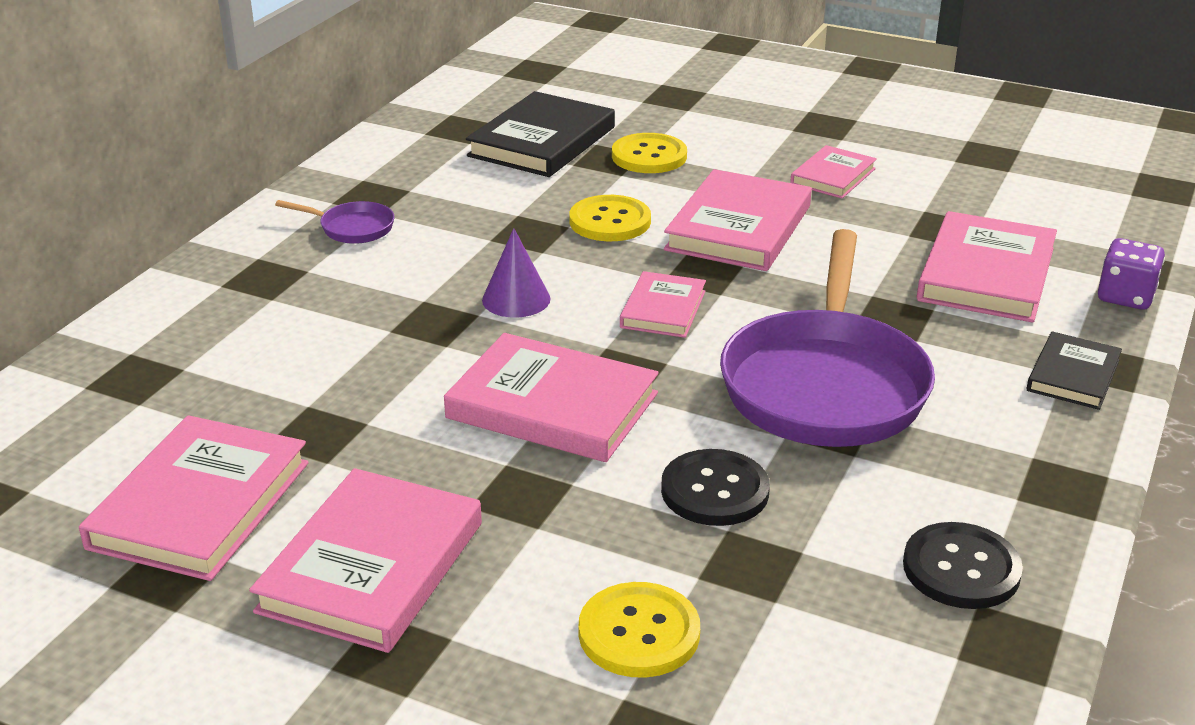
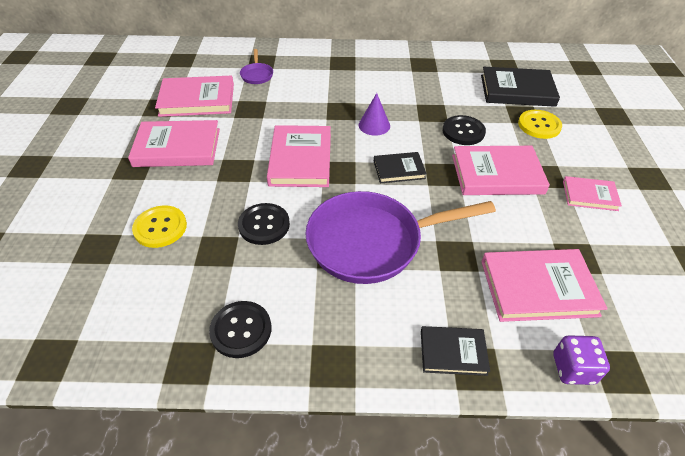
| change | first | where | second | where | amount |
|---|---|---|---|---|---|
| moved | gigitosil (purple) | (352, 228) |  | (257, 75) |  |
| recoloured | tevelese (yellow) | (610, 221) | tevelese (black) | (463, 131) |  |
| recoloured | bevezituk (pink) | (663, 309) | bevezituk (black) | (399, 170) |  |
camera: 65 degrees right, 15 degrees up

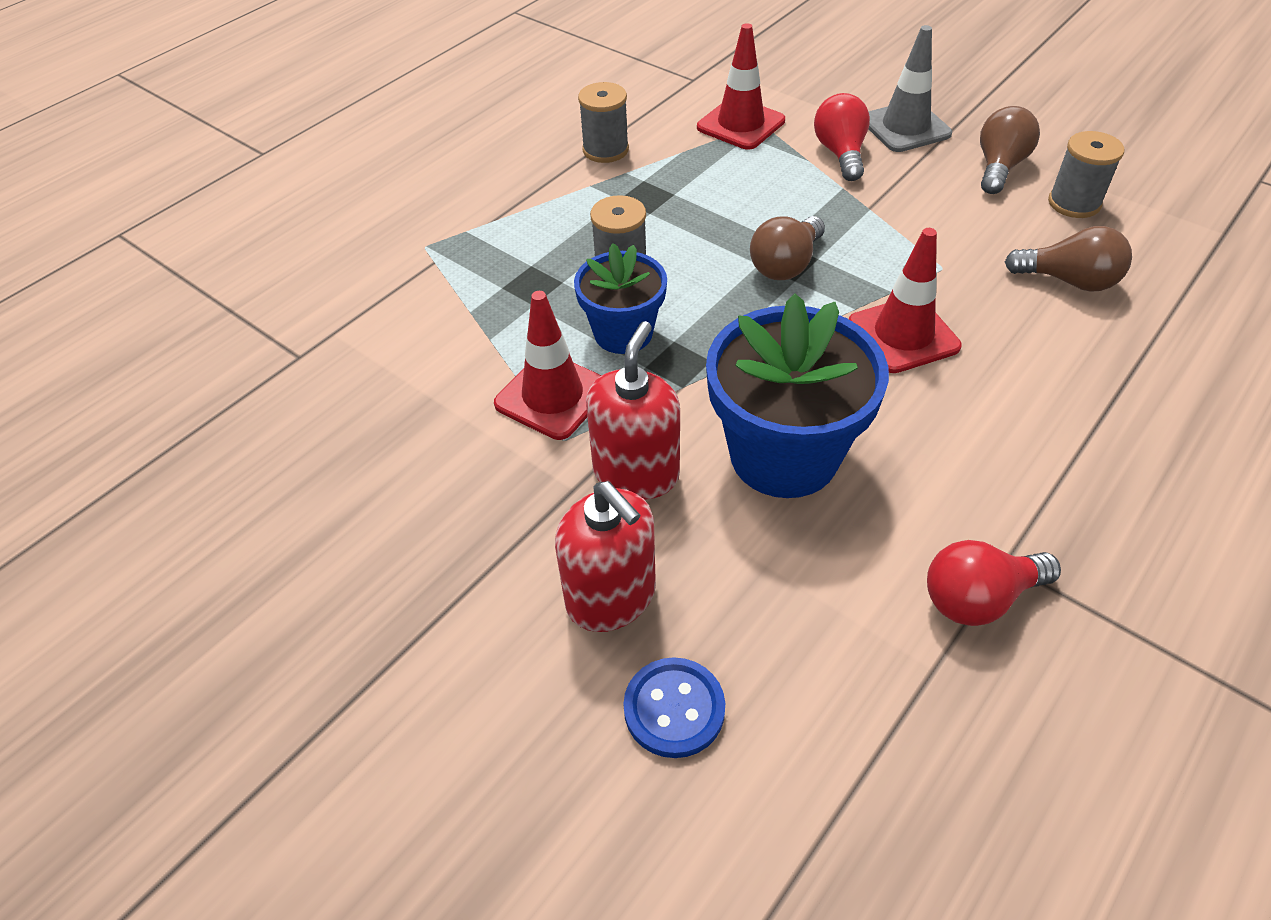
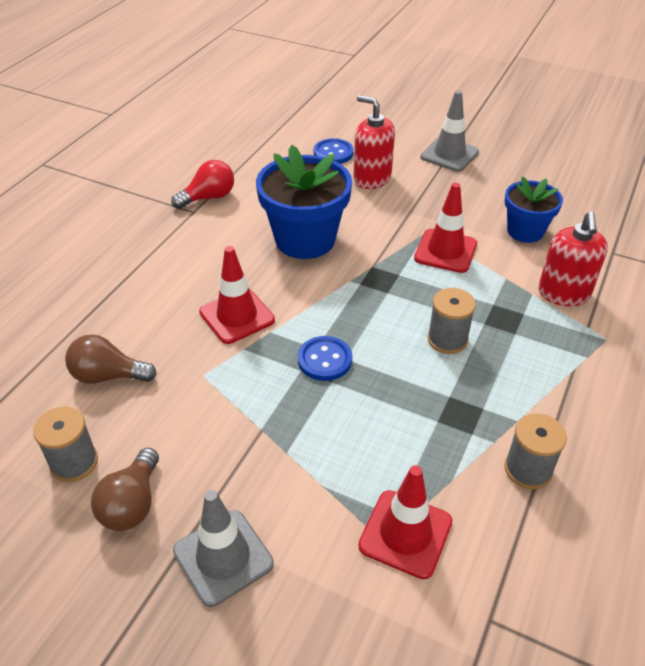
| change | first | where | second | where | amount |
|---|---|---|---|---|---|
| moved | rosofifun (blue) | (623, 333) |  | (525, 231) |  |
| moved | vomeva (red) | (636, 473) |  | (563, 293) |  |
| replaced | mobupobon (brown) | (786, 265) | tevelese (blue) | (324, 360) |  |
| removed | mobupobon (red) | (840, 153) |  |  |  |
| added |  |  | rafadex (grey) | (449, 155) |  |
camera: 165 degrees right, 5 degrees down

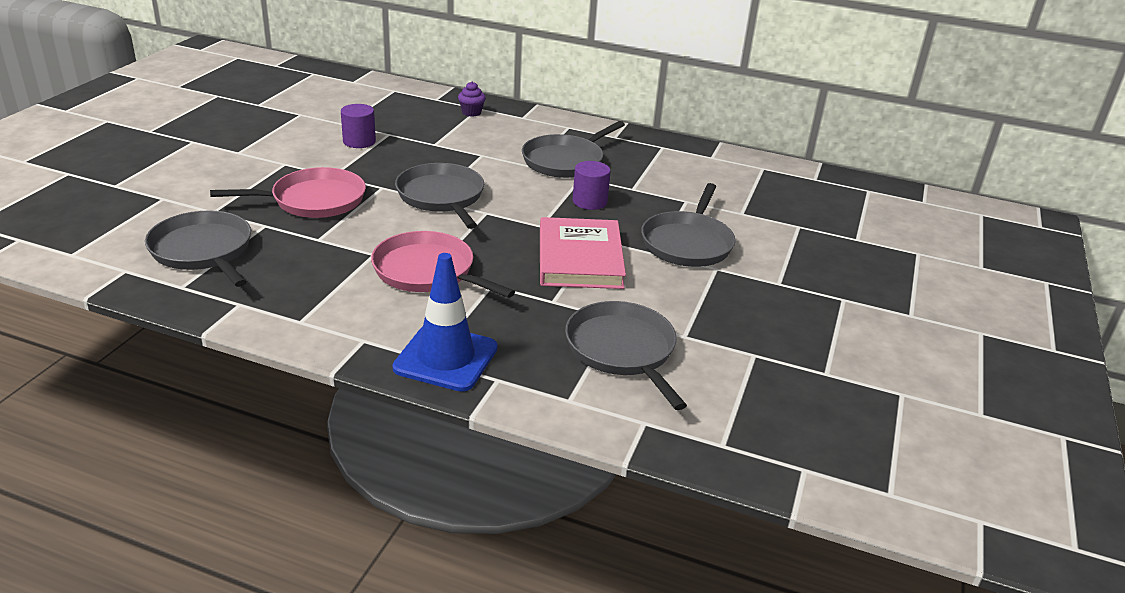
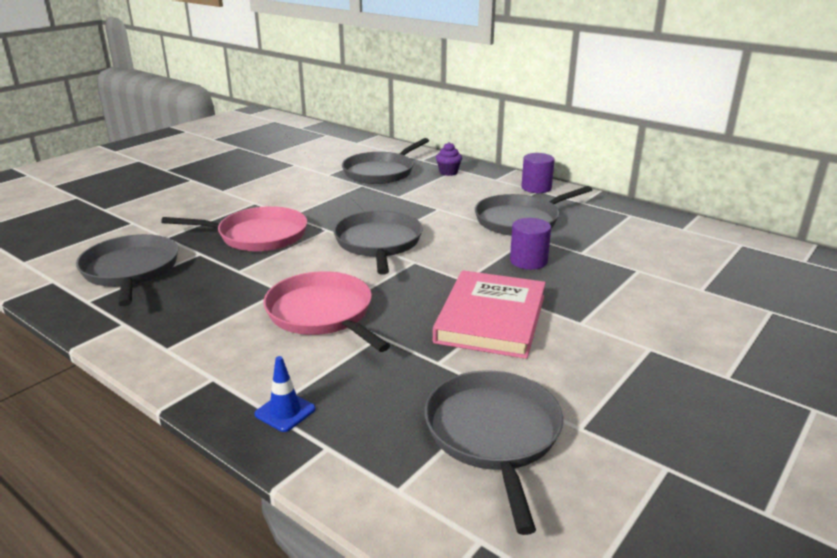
| change | first | where | second | where | amount |
|---|---|---|---|---|---|
| moved | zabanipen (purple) | (359, 141) |  | (536, 188) |  |
| resized | rafadex (blue) | (446, 358) |  | (285, 412) | x0.48 |
| moved | gigitosil (grey) | (687, 243) |  | (381, 172) |  |
camera: 20 degrees right, 5 degrees down

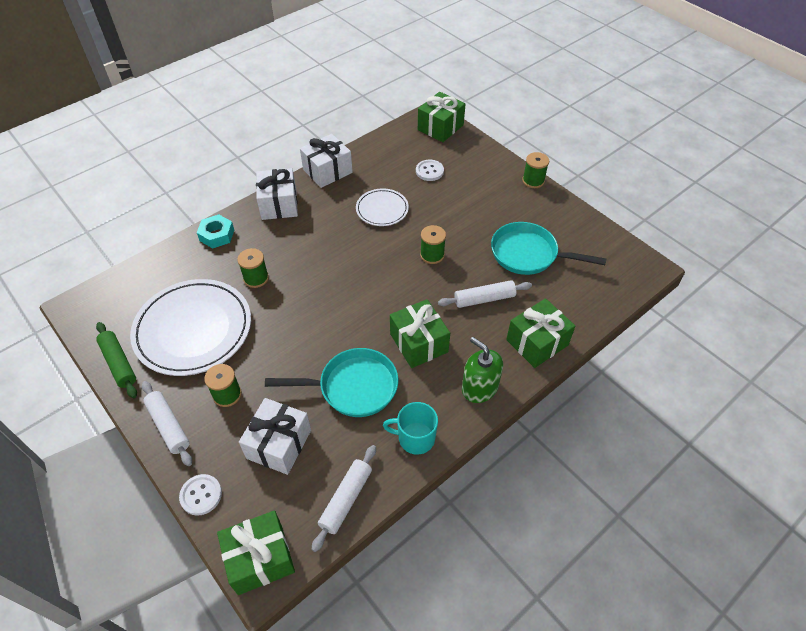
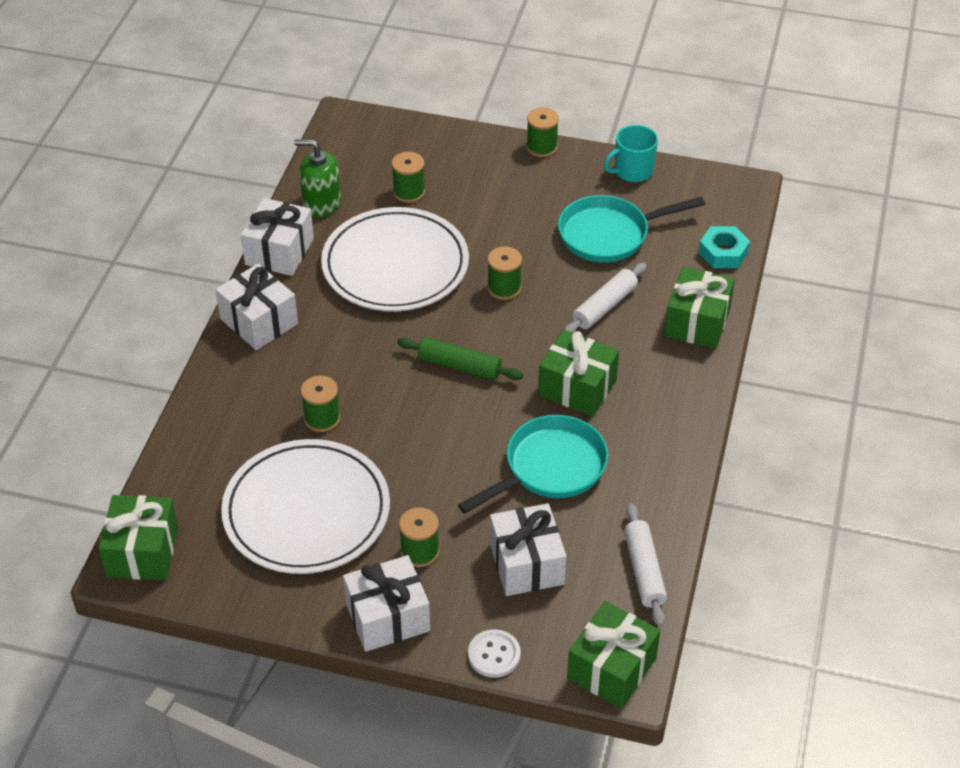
| change | first | where | second | where | amount |
|---|---|---|---|---|---|
| moved | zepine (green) | (119, 363) |  | (459, 366) |  |
| replaced | zepine (white) | (169, 426) | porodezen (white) | (387, 617) |  |
| moved | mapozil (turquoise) | (217, 235) |  | (723, 253) |  |
| resized | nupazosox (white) | (382, 209) |  | (395, 265) | x1.92 |
| moved | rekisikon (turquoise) | (415, 438) |  | (632, 171) |  |
| replaced | tevelese (white) | (429, 171) | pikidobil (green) | (409, 192) |  |
| moved | porodezen (green) | (440, 127) |  | (142, 552) |  |
| moved | vomeva (green) | (479, 387) |  | (321, 203) |  |
camera: 35 degrees left, 5 degrees down

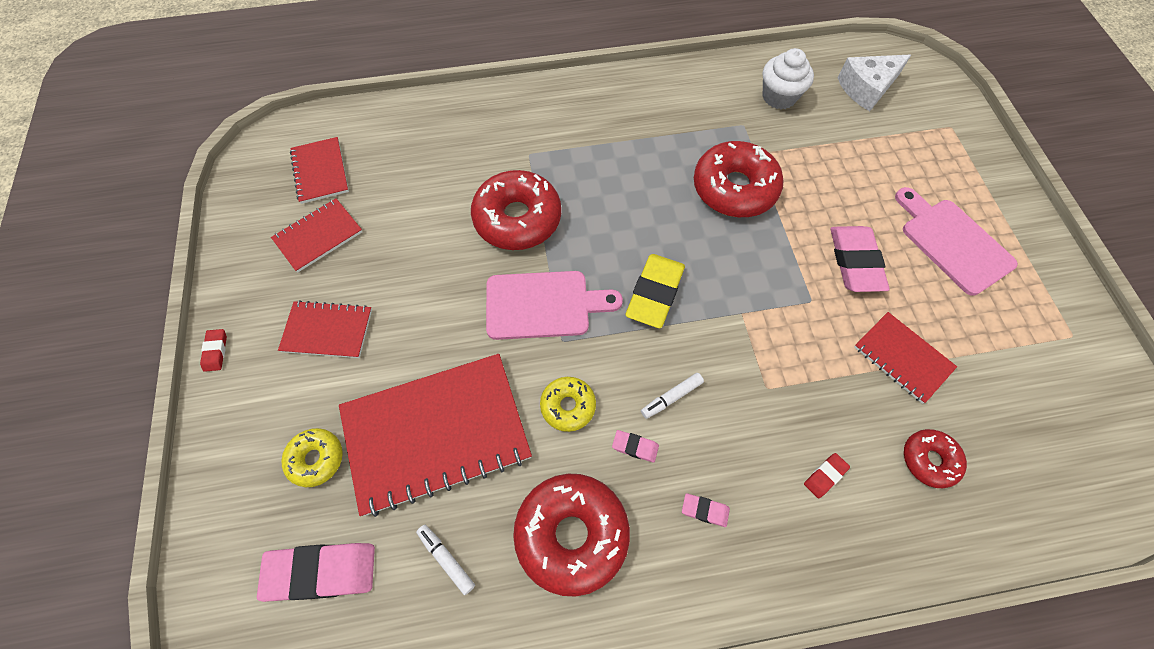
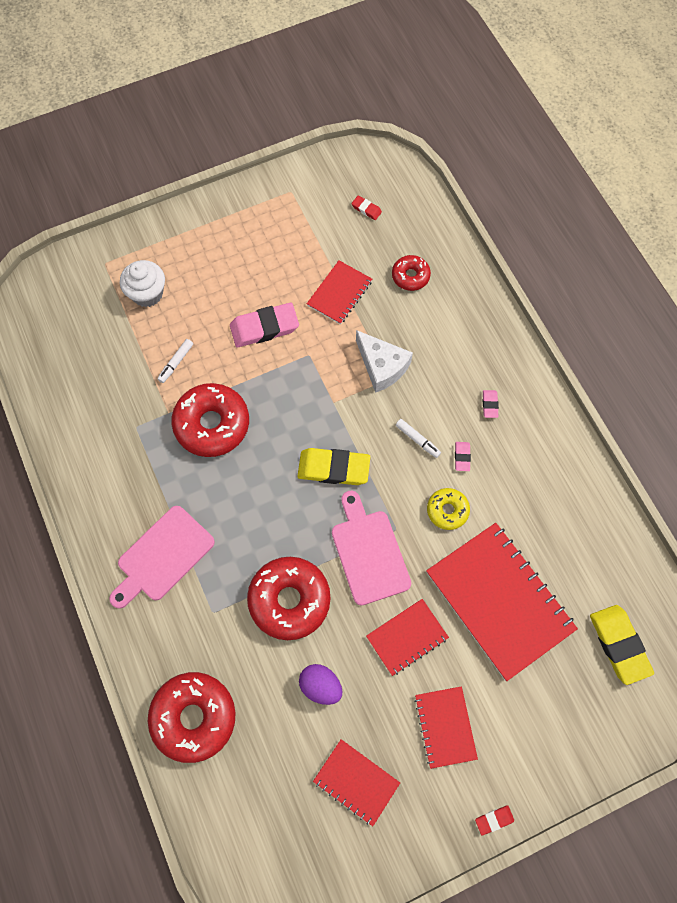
| change | first | where | second | where | amount |
|---|---|---|---|---|---|
| recoloured | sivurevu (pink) | (321, 572) | sivurevu (yellow) | (619, 645) |  |
| removed | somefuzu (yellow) | (316, 459) |  |  |  |
| moved | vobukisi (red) | (320, 171) |  | (407, 637) |  |
| moved | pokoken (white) | (446, 559) |  | (176, 363) |  |
| moved | somefuzu (red) | (571, 534) |  | (194, 717) |  |
| moved | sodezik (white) | (779, 97) |  | (147, 293) |  |
| moved | sivurevu (red) | (825, 476) |  | (366, 209) |  |
| moved | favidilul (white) | (867, 88) |  | (382, 366) |  |
| moved | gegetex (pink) | (952, 242) |  | (163, 556) |  |
| added |  |  | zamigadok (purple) | (320, 686) |  |
camera: 105 degrees left, 5 degrees up

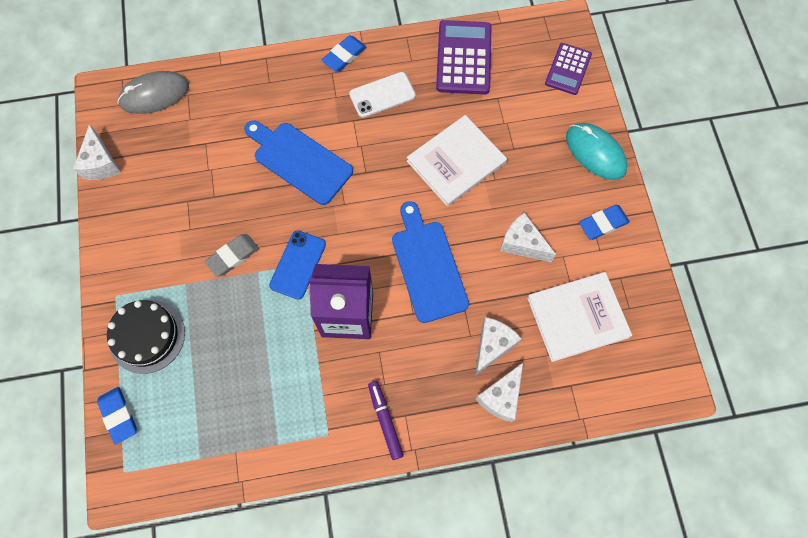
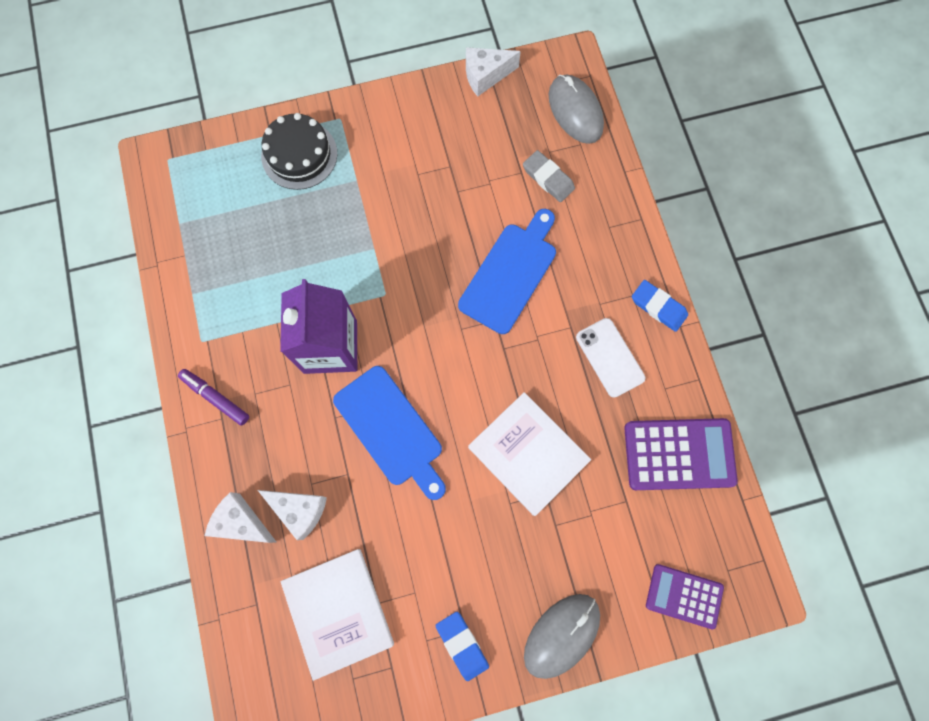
| change | first | where | second | where | amount |
|---|---|---|---|---|---|
| removed | sivurevu (blue) | (118, 415) |  |  |  |
| moved | sivurevu (grey) | (233, 256) |  | (548, 178) |  |
| removed | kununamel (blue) | (298, 265) |  |  |  |
| turned | pokoken (purple) | (385, 420) |  | (215, 398) | 120 degrees counterclockwise |
| turned | gegetex (blue) | (428, 266) |  | (391, 430) | 75 degrees clockwise |
| removed | favidilul (white) | (522, 244) |  |  |  |
| recoloured | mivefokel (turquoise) | (595, 153) | mivefokel (grey) | (561, 635) |  |
camera: 85 degrees right, 5 degrees up

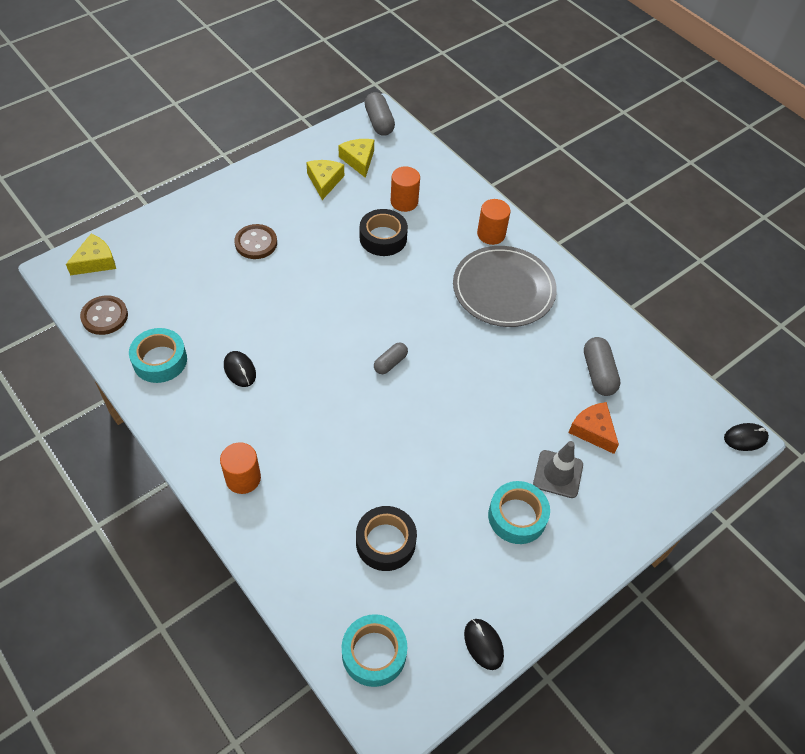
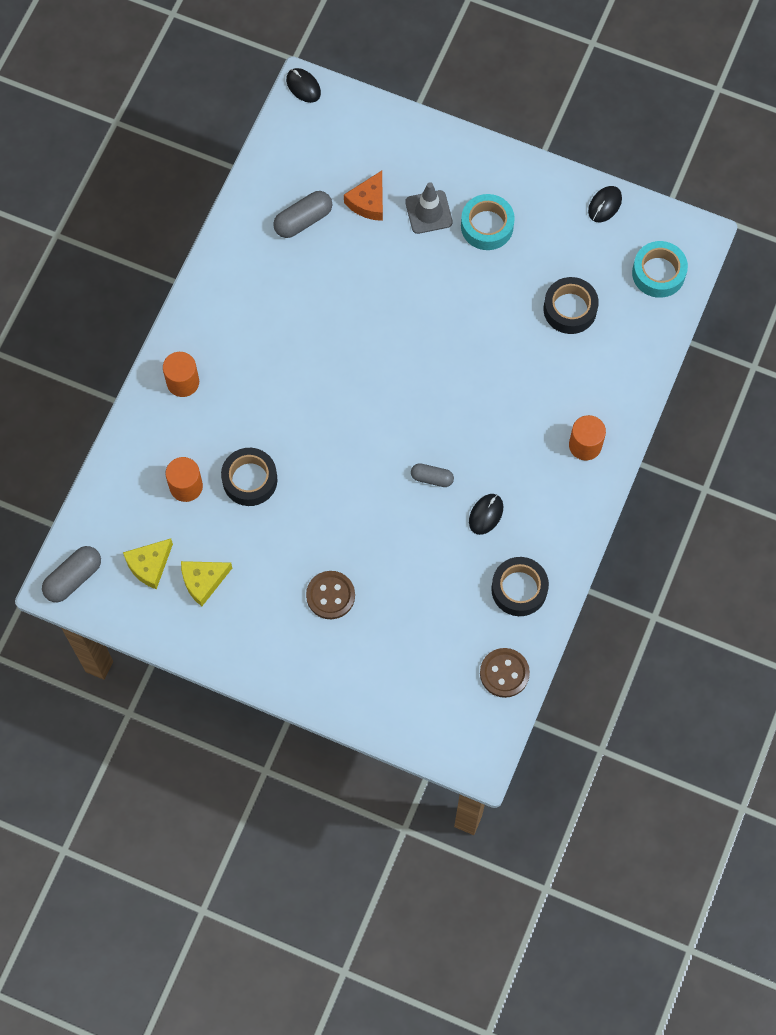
| change | first | where | second | where | amount |
|---|---|---|---|---|---|
| removed | favidilul (yellow) | (95, 261) |  |  |  |
| recoloured | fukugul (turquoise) | (160, 360) | fukugul (black) | (519, 589) |  |
| moved | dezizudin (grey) | (390, 363) |  | (432, 478) |  |
| removed | nupazosox (grey) | (503, 289) |  |  |  |
camera: 115 degrees left, 15 degrees up

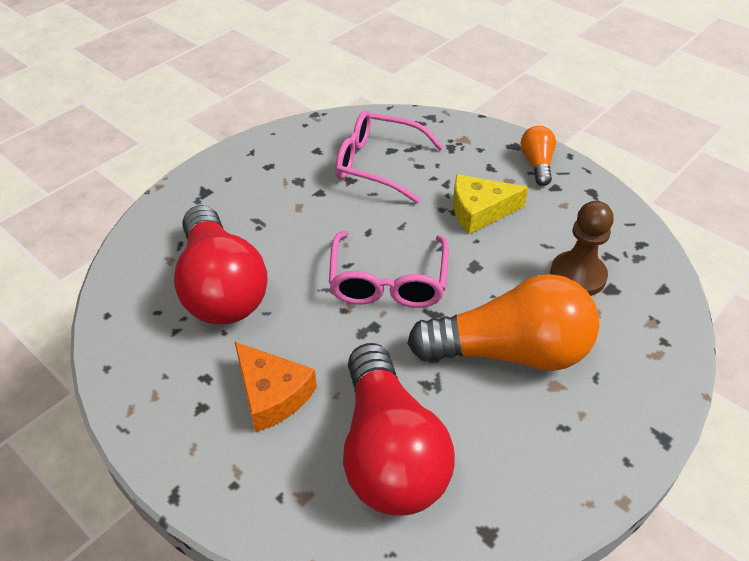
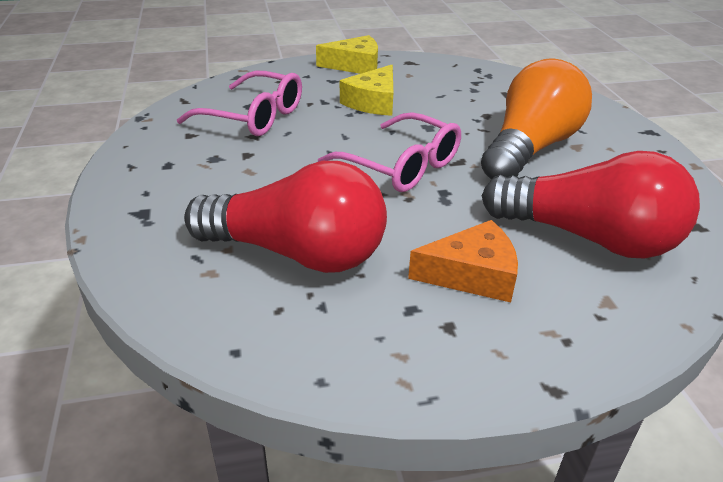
| change | first | where | second | where | amount |
|---|---|---|---|---|---|
| turned | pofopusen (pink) | (376, 164) |  | (255, 117) | 120 degrees counterclockwise |
| replaced | mobupobon (orange) | (537, 164) | favidilul (yellow) | (355, 65) |  |
| removed | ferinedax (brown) | (577, 276) |  |  |  |
camera: 55 degrees left, 10 degrees down

